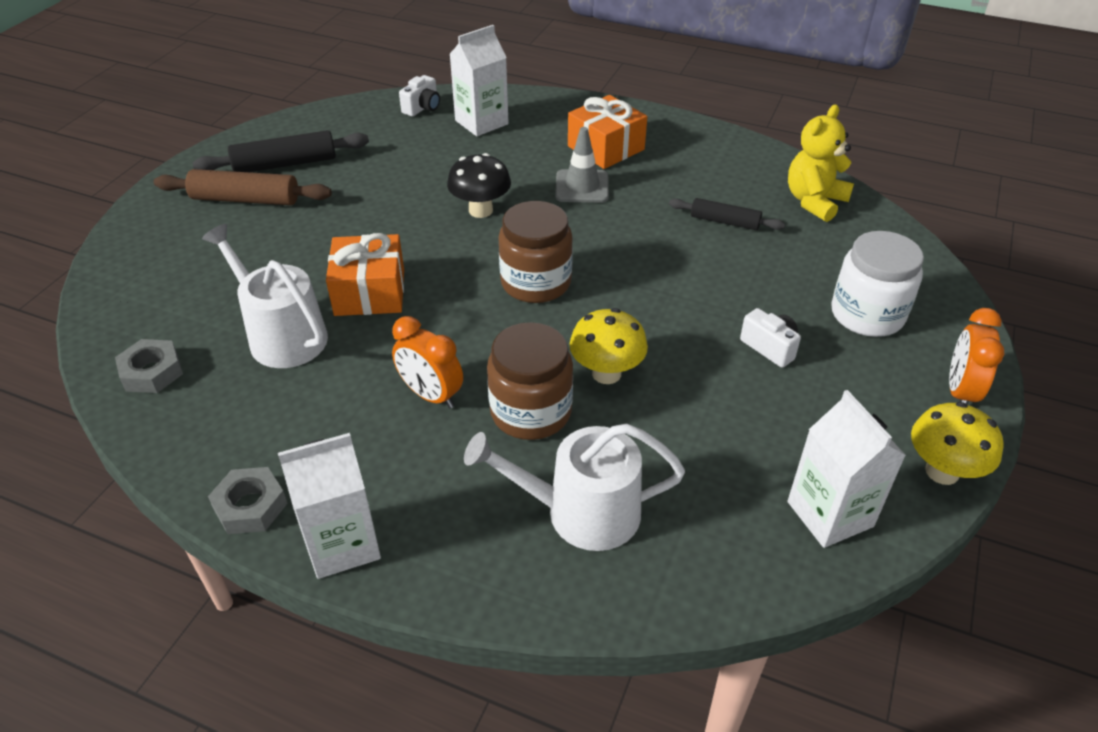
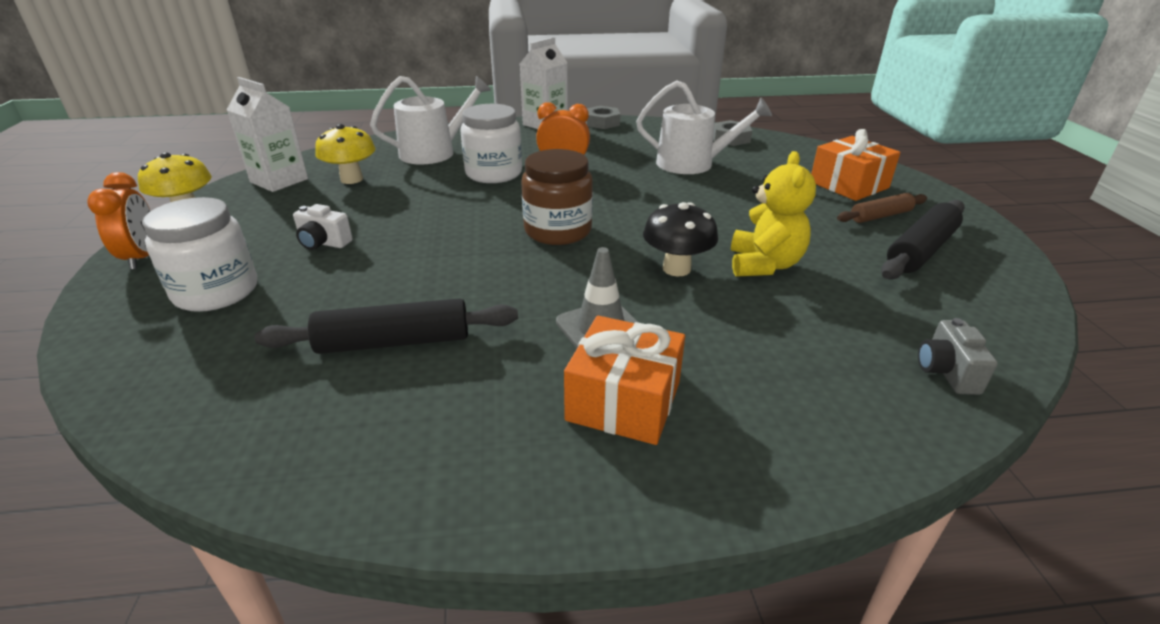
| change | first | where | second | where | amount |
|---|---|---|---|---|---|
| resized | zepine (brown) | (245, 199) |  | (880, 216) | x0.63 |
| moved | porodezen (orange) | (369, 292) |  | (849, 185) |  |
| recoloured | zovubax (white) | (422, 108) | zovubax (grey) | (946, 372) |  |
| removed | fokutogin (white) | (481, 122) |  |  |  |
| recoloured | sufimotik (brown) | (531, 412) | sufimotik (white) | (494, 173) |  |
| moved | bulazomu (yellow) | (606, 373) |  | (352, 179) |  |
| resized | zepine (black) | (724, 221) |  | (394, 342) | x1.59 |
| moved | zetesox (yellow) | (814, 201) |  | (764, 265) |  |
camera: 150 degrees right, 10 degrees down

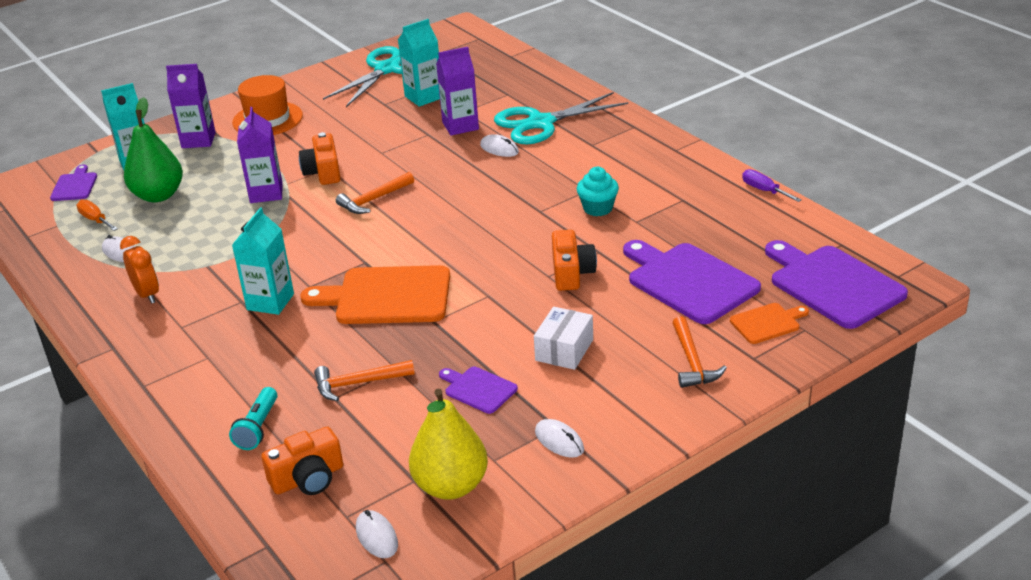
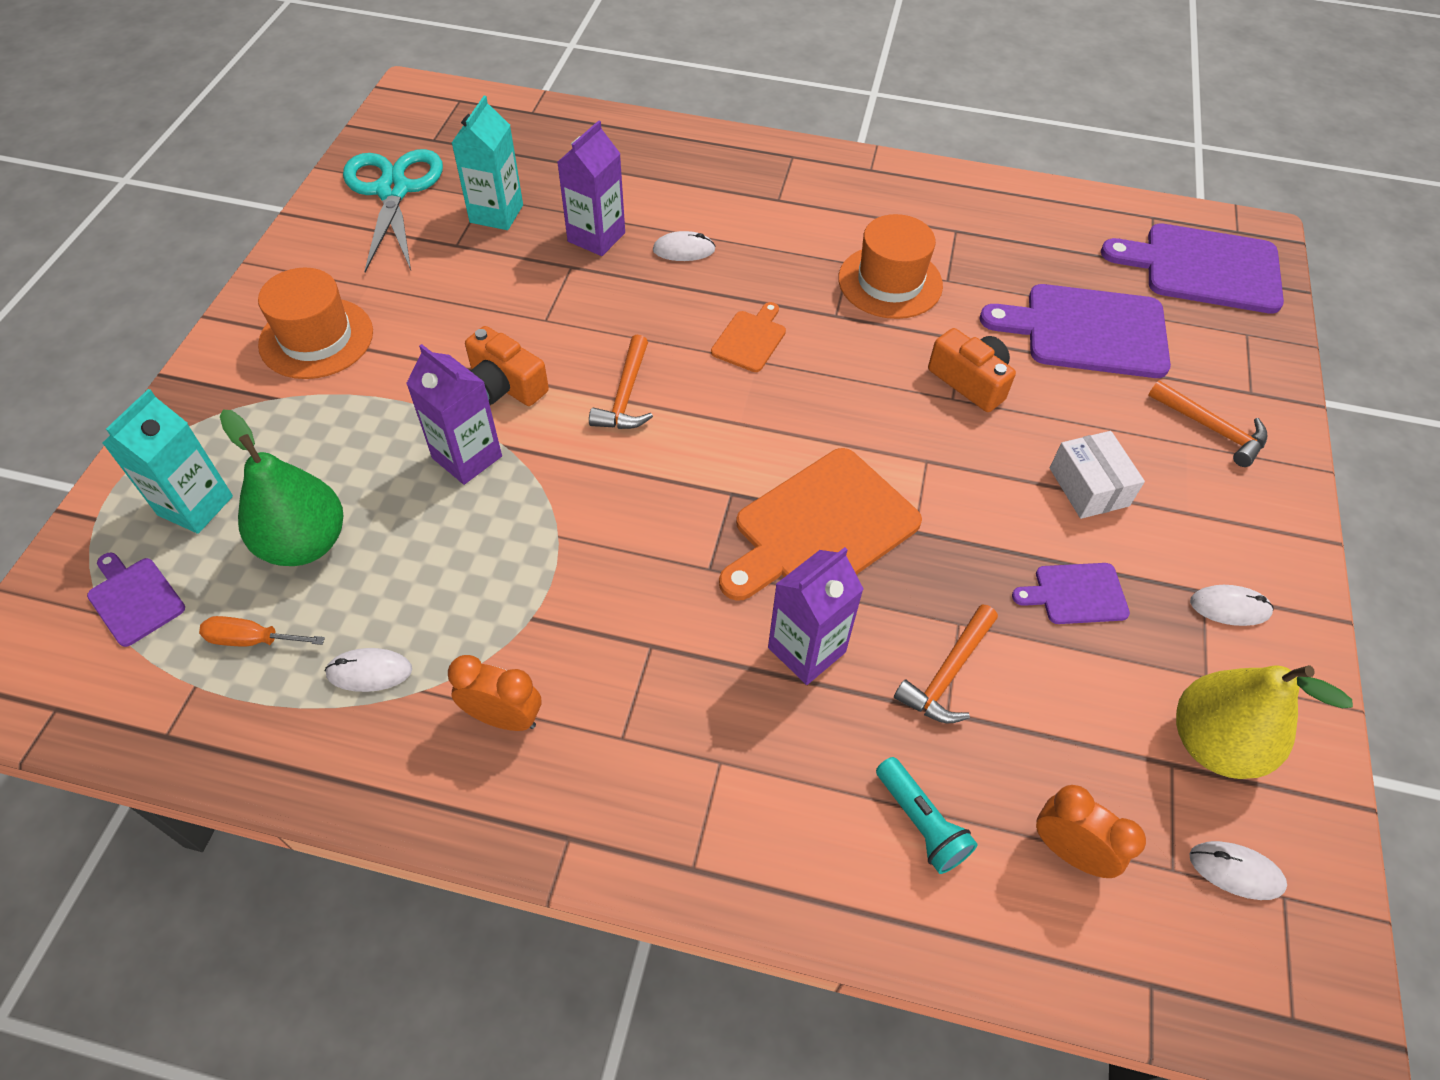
| change | first | where | second | where | amount |
|---|---|---|---|---|---|
| moved | fokutogin (purple) | (198, 140) |  | (806, 650) |  |
| removed | fokutogin (turquoise) | (270, 302) |  |  |  |
| replaced | zovubax (orange) | (308, 478) | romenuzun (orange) | (1068, 851) |  |
| removed | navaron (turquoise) | (541, 123) |  |  |  |
| replaced | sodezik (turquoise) | (598, 208) | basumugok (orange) | (890, 282) |  |
| moved | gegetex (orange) | (767, 323) |  | (750, 339) |  |
| removed | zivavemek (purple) | (764, 190) |  |  |  |
camera: 45 degrees left, 20 degrees up

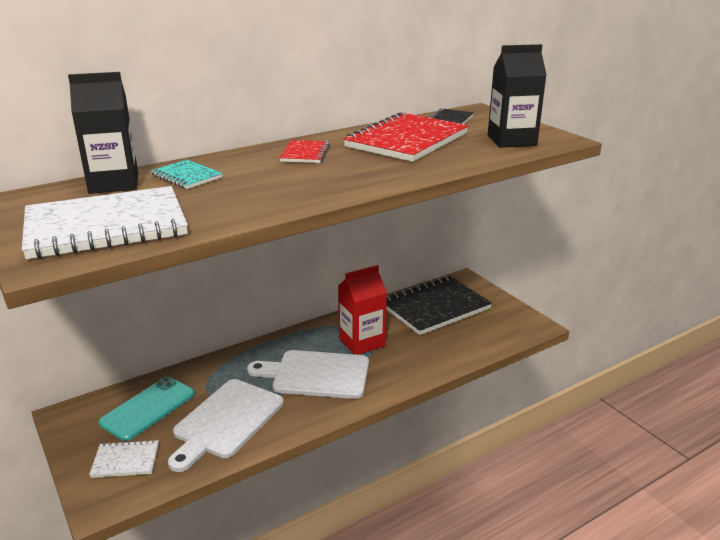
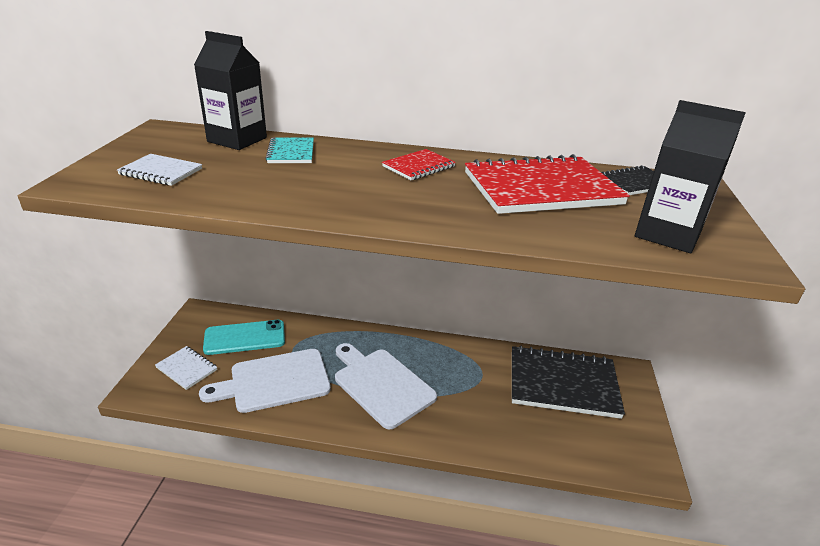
| change | first | where | second | where | amount |
|---|---|---|---|---|---|
| resized | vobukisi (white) | (106, 226) |  | (161, 172) | x0.48 |
| removed | fokutogin (red) | (362, 342) |  |  |  |
camera: 40 degrees right, 5 degrees up

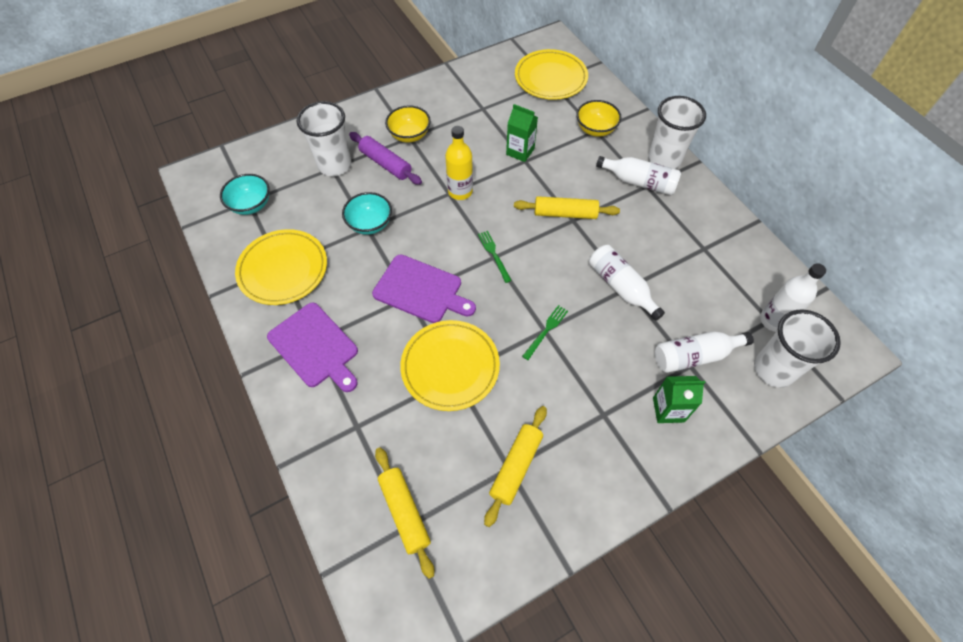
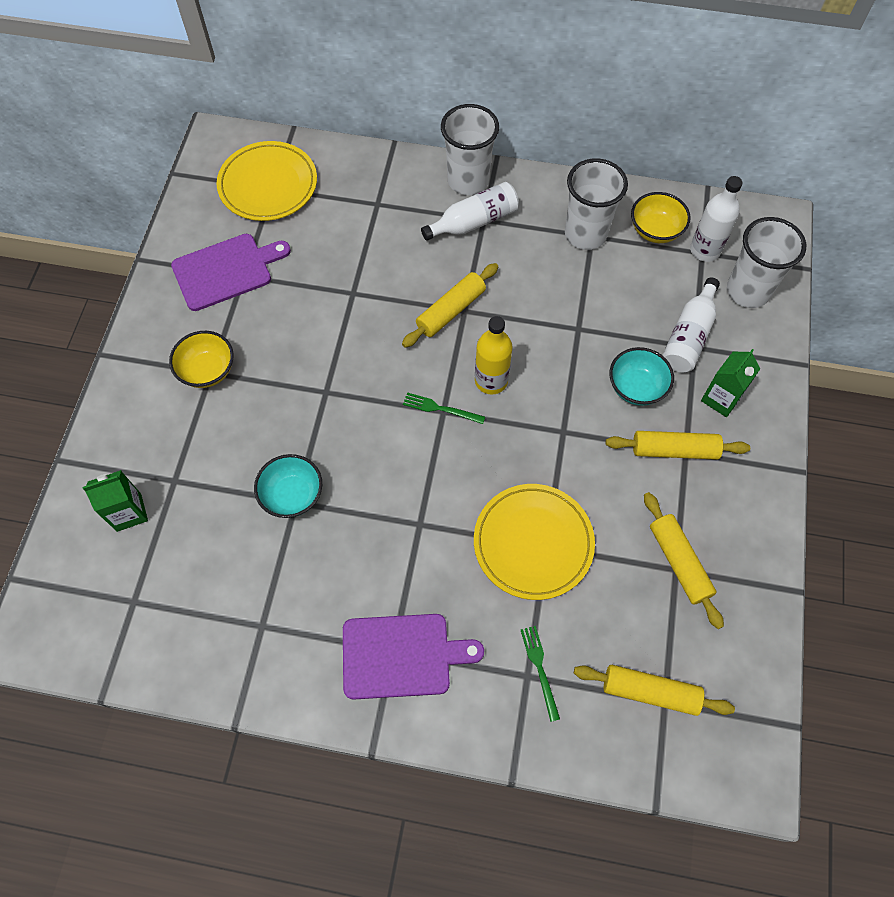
| change | first | where | second | where | amount |
|---|---|---|---|---|---|
| moved | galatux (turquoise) | (251, 205) |  | (636, 387) |  |
| removed | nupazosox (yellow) | (283, 269) |  |  |  |
| moved | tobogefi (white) | (335, 165) |  | (585, 234) |  |
| removed | zepine (purple) | (385, 164) |  |  |  |
| moved | gegetex (purple) | (420, 290) |  | (226, 271) |  |
| moved | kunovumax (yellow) | (460, 191) |  | (491, 381) |  |
| moved | fokutogin (green) | (520, 151) |  | (129, 512) |  |
| moved | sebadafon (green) | (546, 331) |  | (540, 669) |  |
| moved | galatux (yellow) | (595, 129) |  | (655, 230) |  |
| removed | kunovumax (white) | (621, 287) |  |  |  |
| added |  |  | zepine (yellow) | (674, 450) |  |
camera: 50 degrees left, 5 degrees up

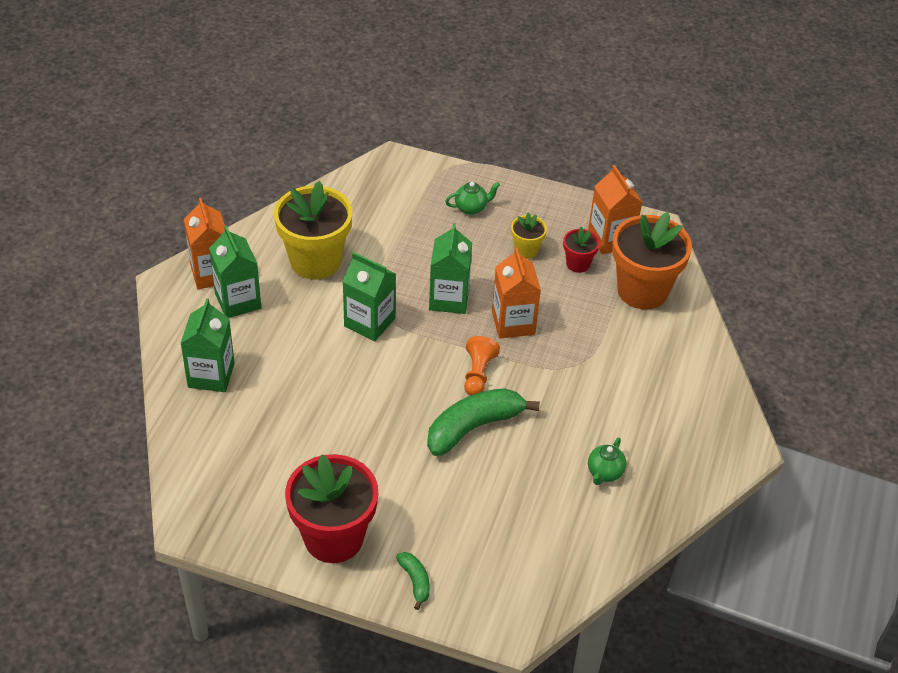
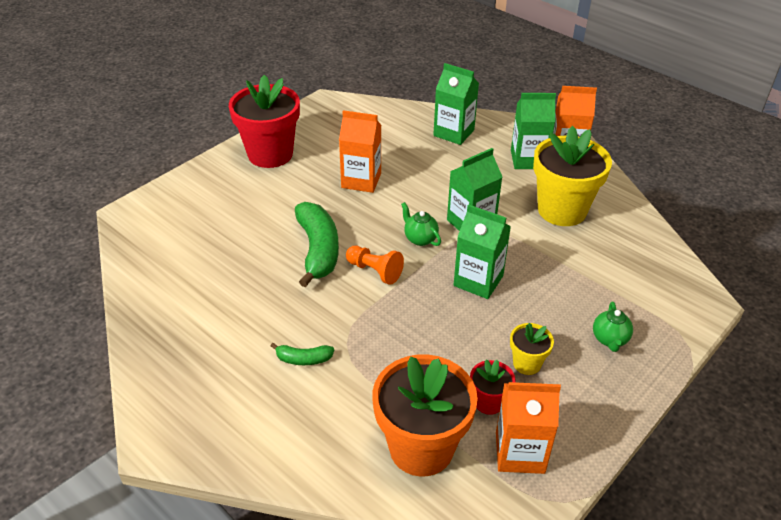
| change | first | where | second | where | amount |
|---|---|---|---|---|---|
| moved | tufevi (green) | (415, 581) |  | (303, 359) |  |
| moved | fokutogin (orange) | (513, 323) |  | (361, 180) |  |
| moved | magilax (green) | (604, 473) |  | (420, 239) |  |
camera: 115 degrees right, 5 degrees down

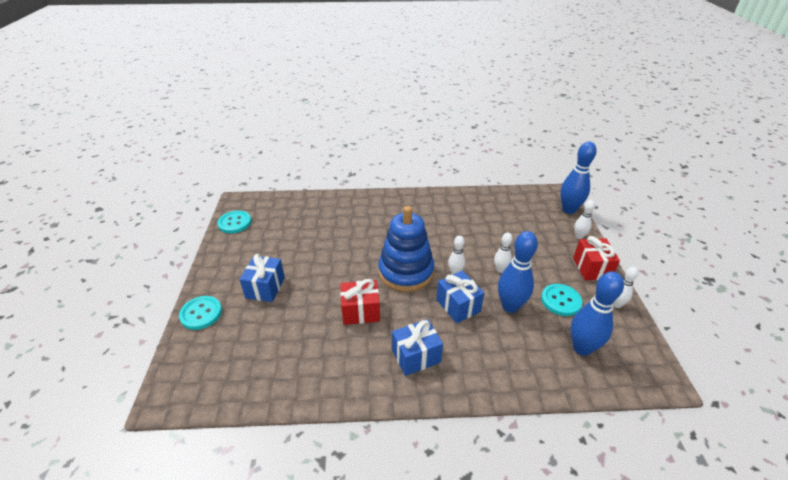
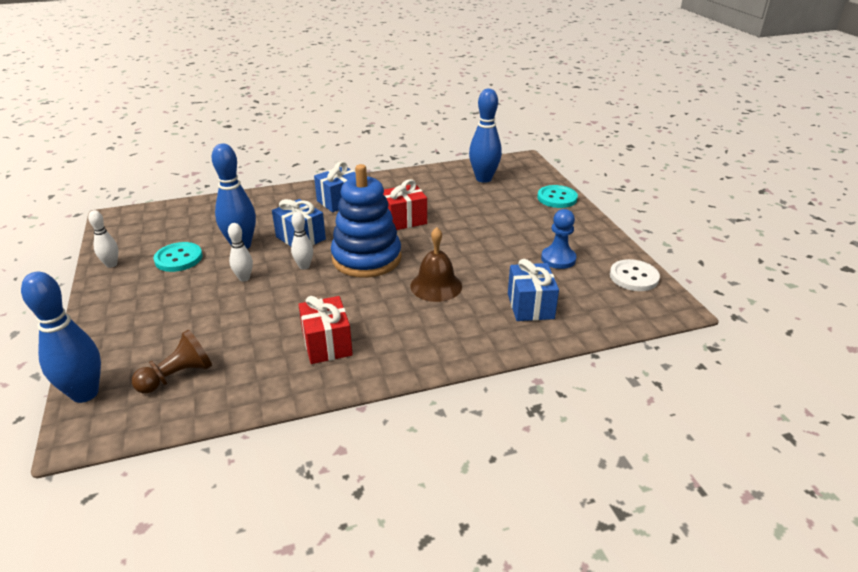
| change | first | where | second | where | amount |
|---|---|---|---|---|---|
| recoloured | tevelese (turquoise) | (235, 223) | tevelese (white) | (633, 277) |  |
| moved | porodezen (blue) | (265, 288) |  | (530, 306) |  |
| moved | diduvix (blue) | (582, 348) |  | (483, 179) |  |
| moved | porodezen (red) | (591, 268) |  | (327, 344) |  |
| removed | diduvix (white) | (579, 236) |  |  |  |
| added |  |  | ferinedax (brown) | (177, 376) |  |
| added |  |  | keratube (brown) | (436, 286) |  |
| added |  |  | ferinedax (blue) | (558, 259) |  |
camera: 165 degrees right, 5 degrees down

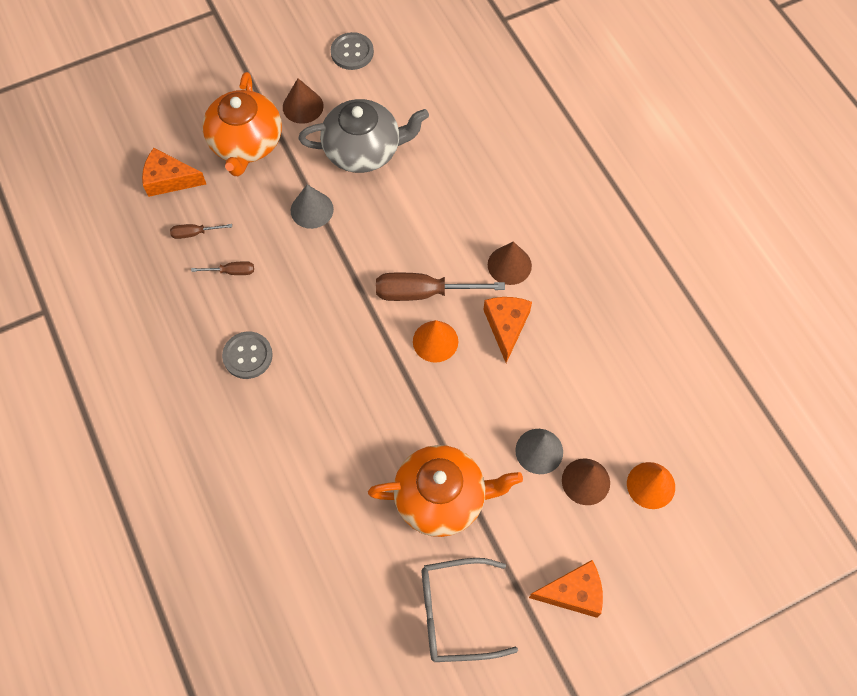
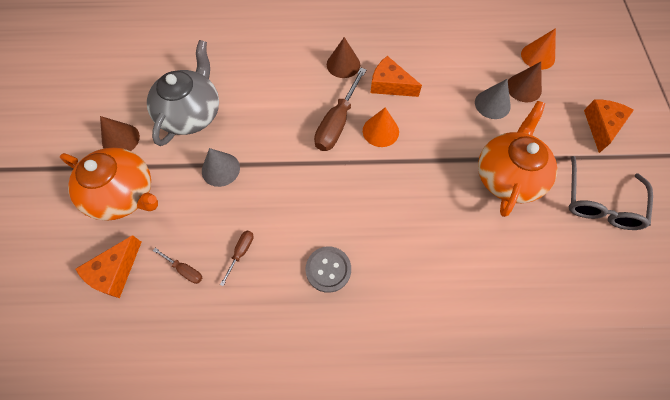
| change | first | where | second | where | amount |
|---|---|---|---|---|---|
| turned | zivavemek (brown) | (195, 233) |  | (184, 270) | 75 degrees counterclockwise |
| removed | tevelese (grey) | (352, 52) |  |  |  |
camera: 65 degrees left, 0 degrees up

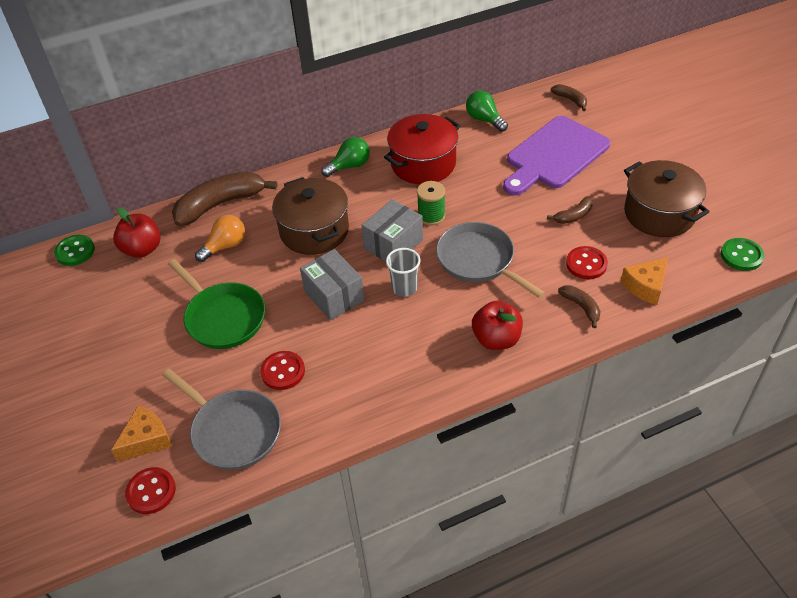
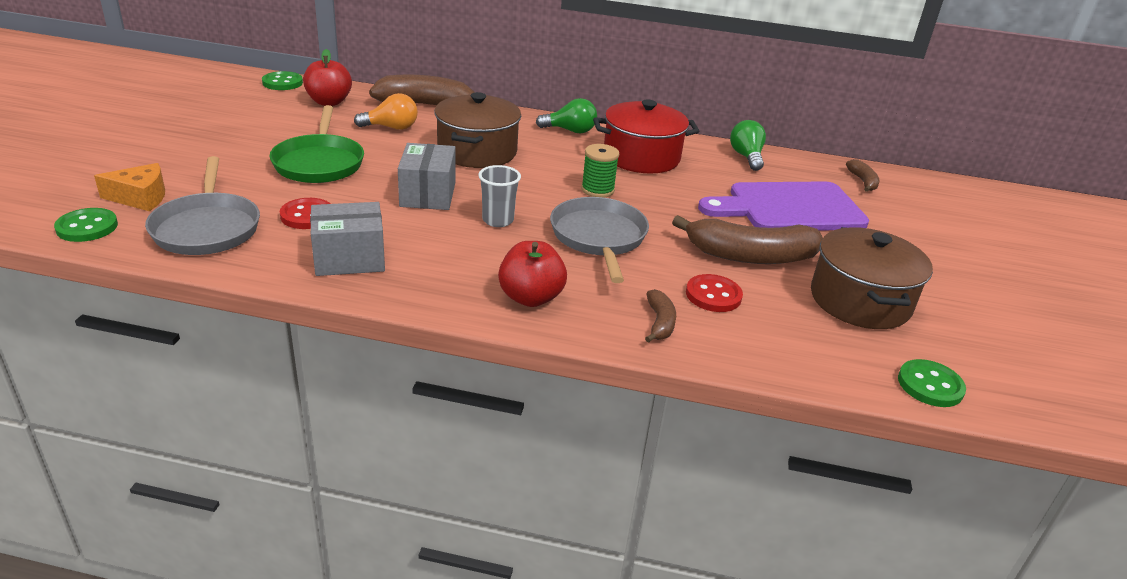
| change | first | where | second | where | amount |
|---|---|---|---|---|---|
| recoloured | tevelese (red) | (151, 491) | tevelese (green) | (87, 227) |  |
| moved | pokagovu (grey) | (393, 244) |  | (349, 259) |  |
| resized | tufevi (brown) | (573, 216) |  | (750, 256) | x2.09 |
| removed | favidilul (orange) | (645, 286) |  |  |  |
camera: 30 degrees right, 15 degrees down

